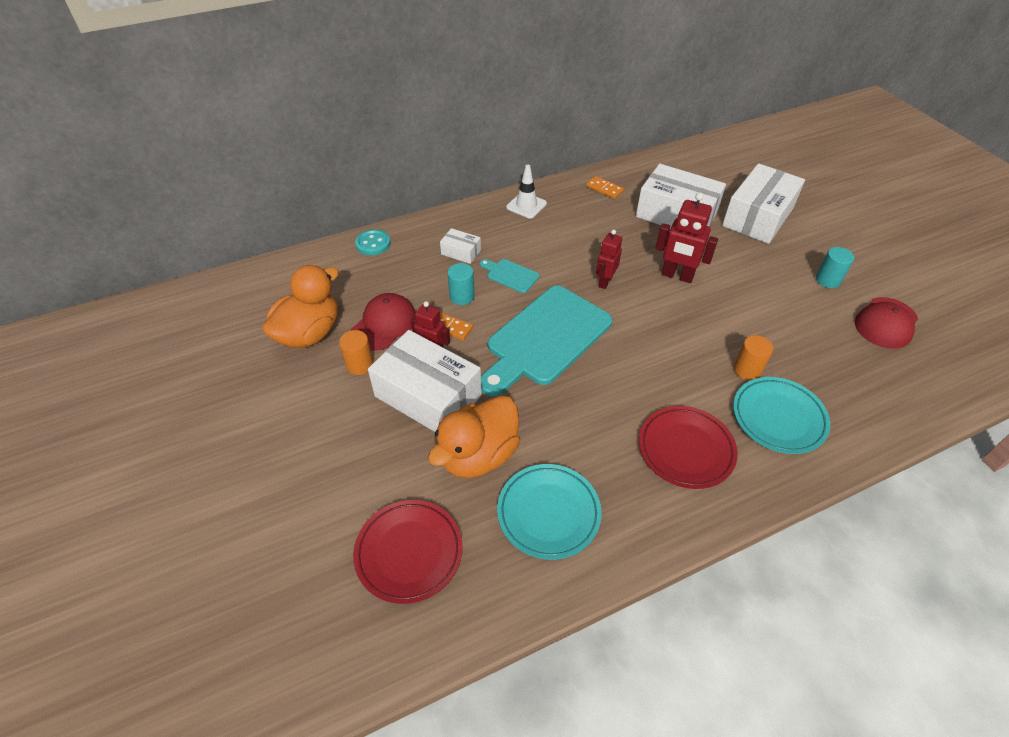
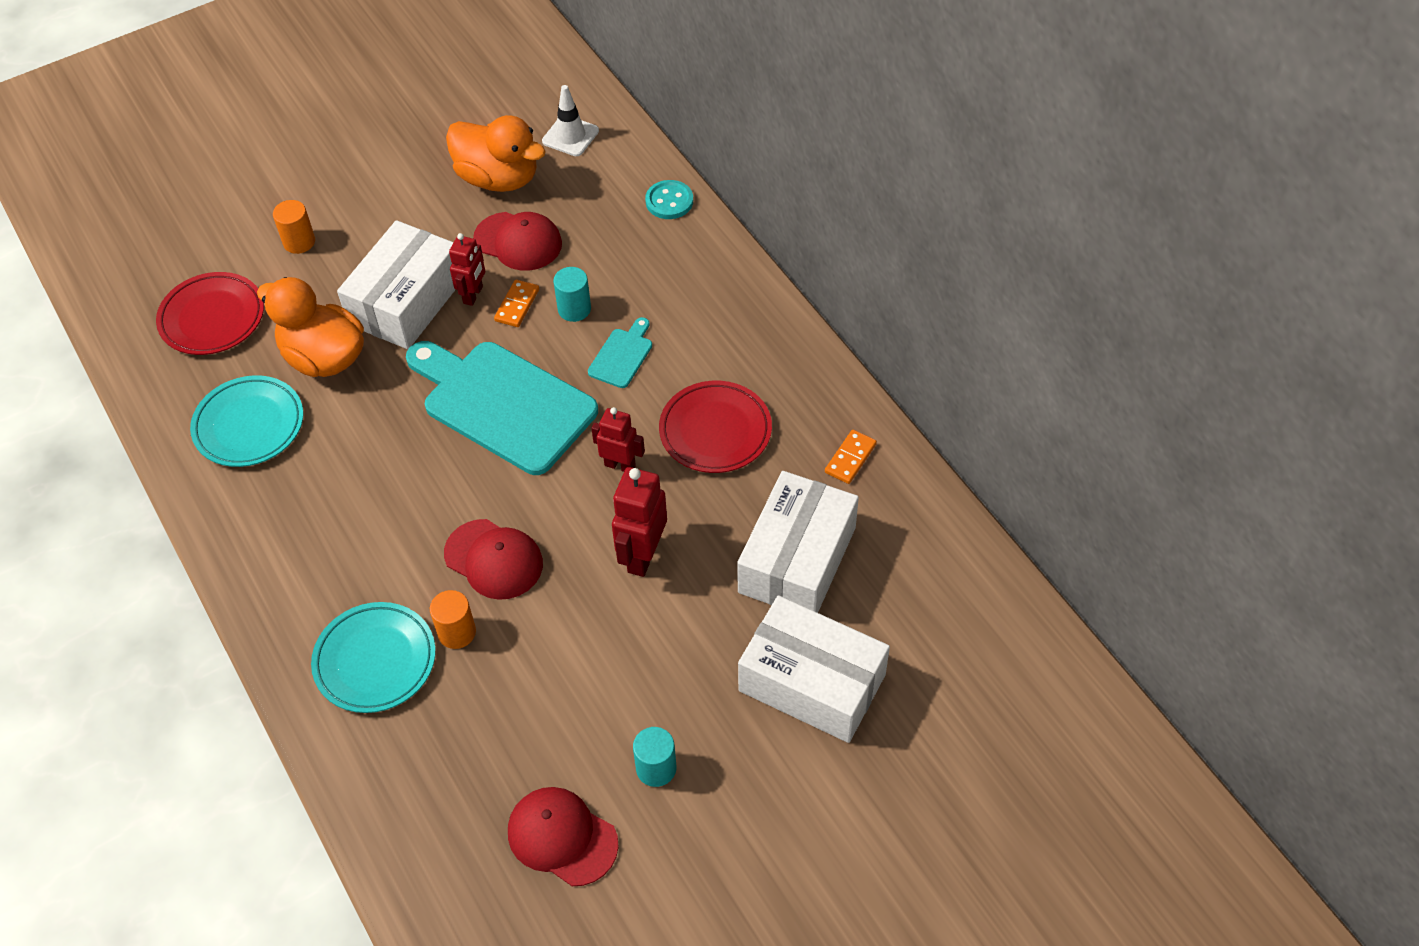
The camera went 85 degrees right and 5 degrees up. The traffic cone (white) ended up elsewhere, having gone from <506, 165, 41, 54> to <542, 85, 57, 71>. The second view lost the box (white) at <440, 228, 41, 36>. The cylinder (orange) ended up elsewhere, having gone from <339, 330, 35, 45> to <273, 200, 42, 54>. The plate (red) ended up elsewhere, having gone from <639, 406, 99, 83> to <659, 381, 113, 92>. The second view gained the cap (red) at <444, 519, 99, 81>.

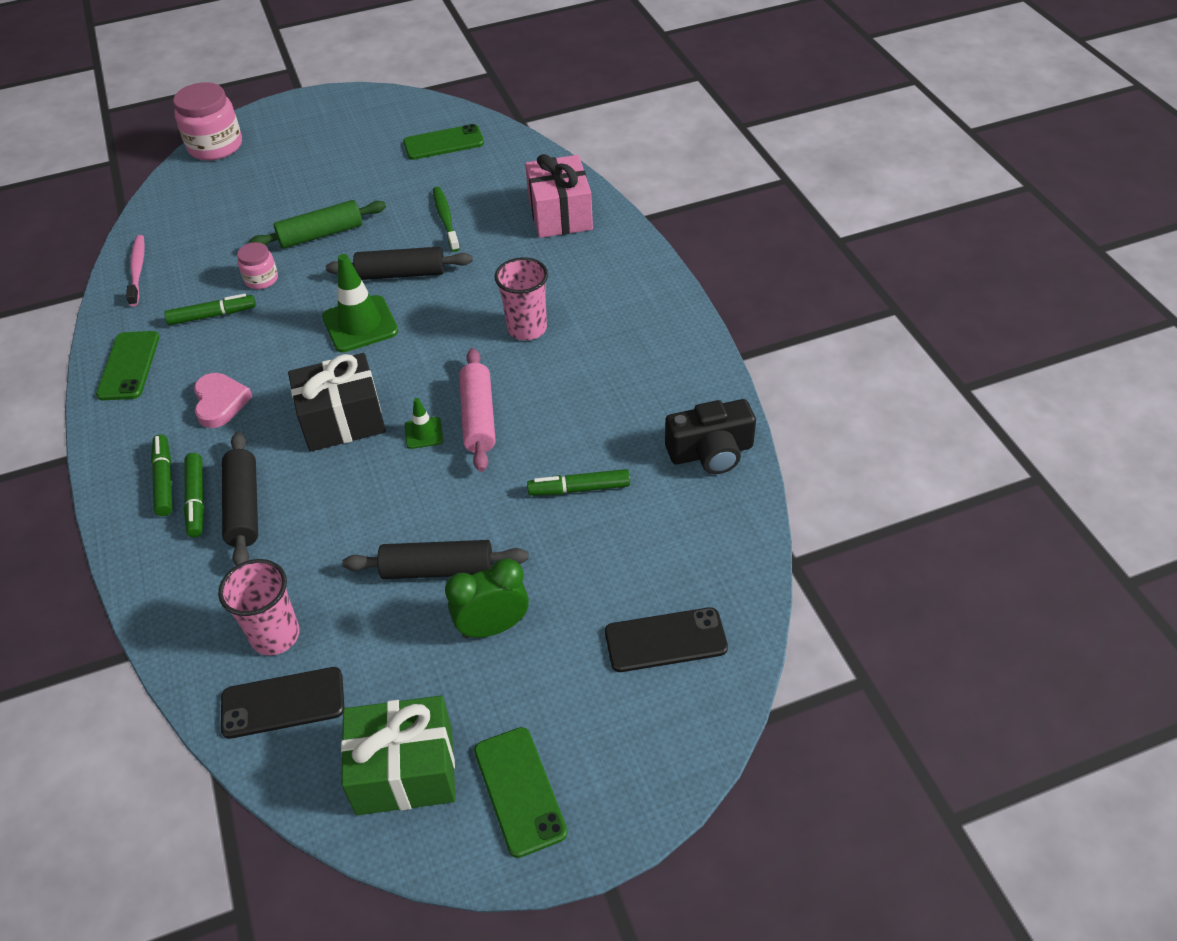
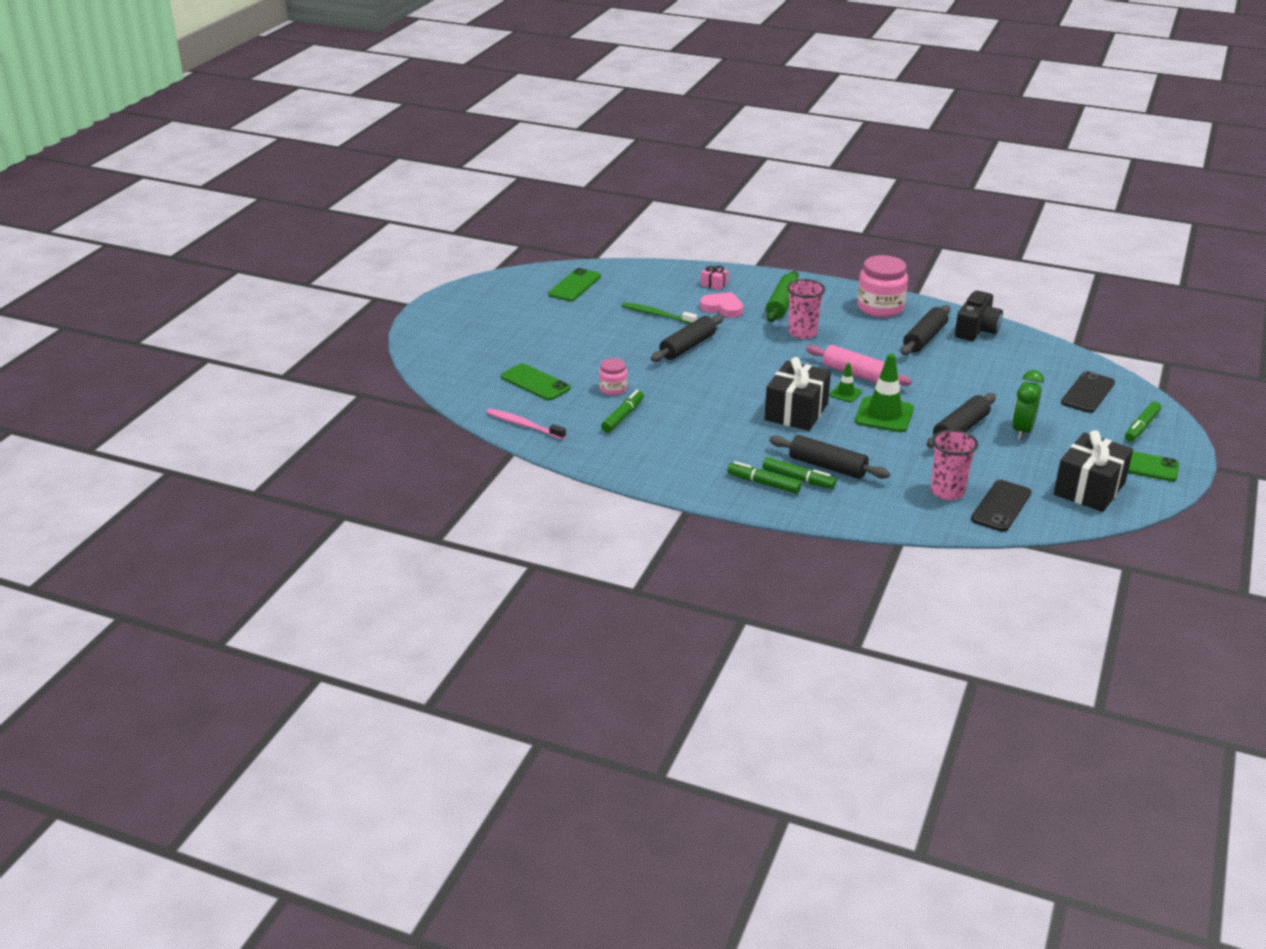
The camera went 50 degrees left and 15 degrees down. The jar (pink) ended up elsewhere, having gone from <173, 82, 69, 79> to <857, 255, 51, 62>. The size of the gift (pink) at <525, 154, 68, 84> changed by a factor of 0.44. The rolling pin (green) ended up elsewhere, having gone from <249, 200, 137, 49> to <766, 271, 33, 51>. The traffic cone (green) ended up elsewhere, having gone from <322, 254, 77, 98> to <855, 354, 59, 78>. The phone (green) ended up elsewhere, having gone from <96, 331, 63, 69> to <501, 363, 69, 38>. The heart (pink) ended up elsewhere, having gone from <194, 373, 59, 55> to <700, 292, 43, 26>. The marker (green) ended up elsewhere, having gone from <527, 469, 103, 27> to <1125, 401, 36, 41>. What was the gift (green) at <341, 696, 115, 119> turned into the gift (black) at <1054, 430, 79, 82>. The second view gained the rolling pin (black) at <901, 305, 49, 50>.

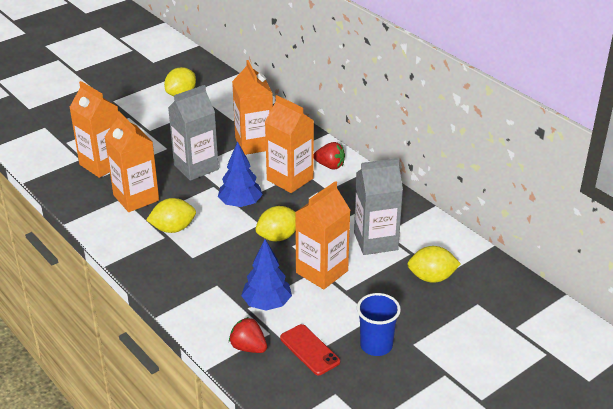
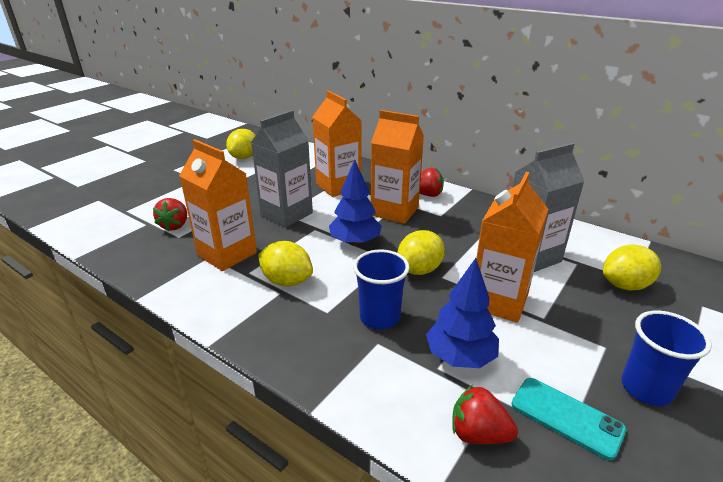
The camera went 15 degrees left and 5 degrees down. Where the carton (orange) stood at <69, 81, 49, 97>, the strawberry (red) came to stand at <153, 198, 34, 33>. The lemon (yellow) at <146, 198, 50, 35> ended up facing another way, 60 degrees clockwise from before. What was the phone (red) at <280, 324, 60, 51> turned into the phone (turquoise) at <511, 378, 115, 82>. The second view gained the cup (blue) at <353, 250, 57, 80>.

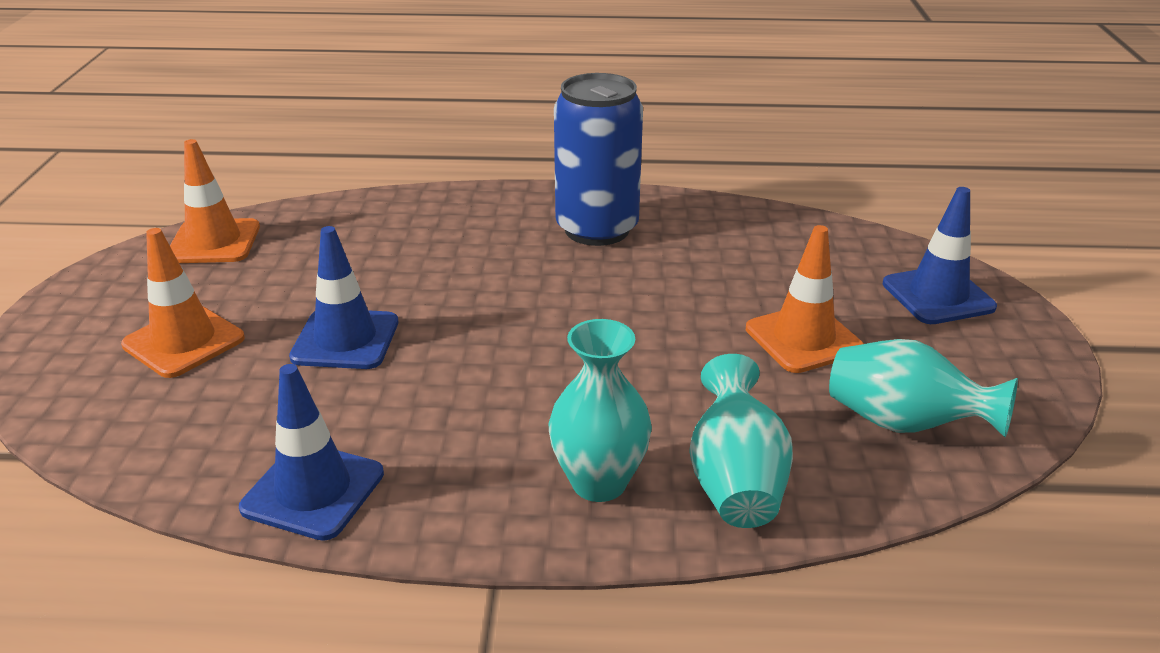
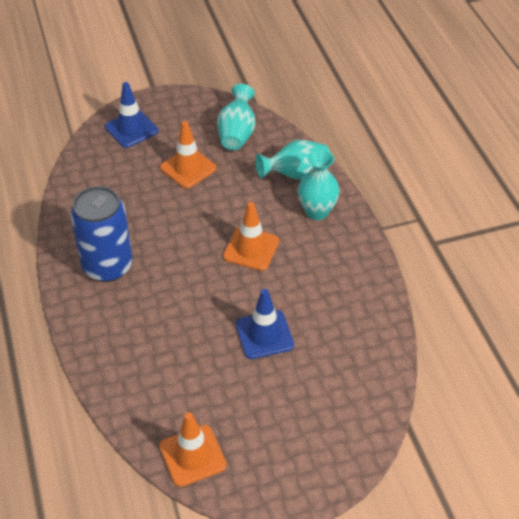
The camera went 110 degrees left and 15 degrees up. The traffic cone (orange) ended up elsewhere, having gone from <121, 228, 124, 150> to <223, 202, 56, 69>. The second view lost the traffic cone (blue) at <239, 364, 145, 177>.

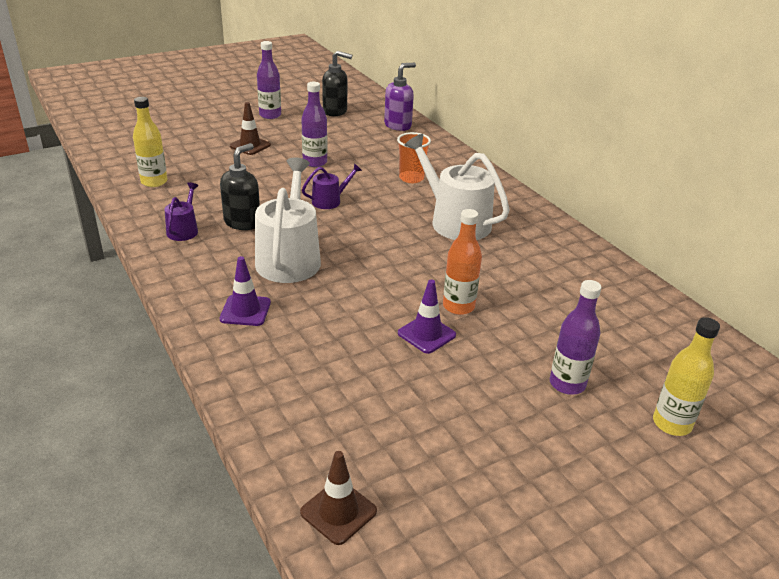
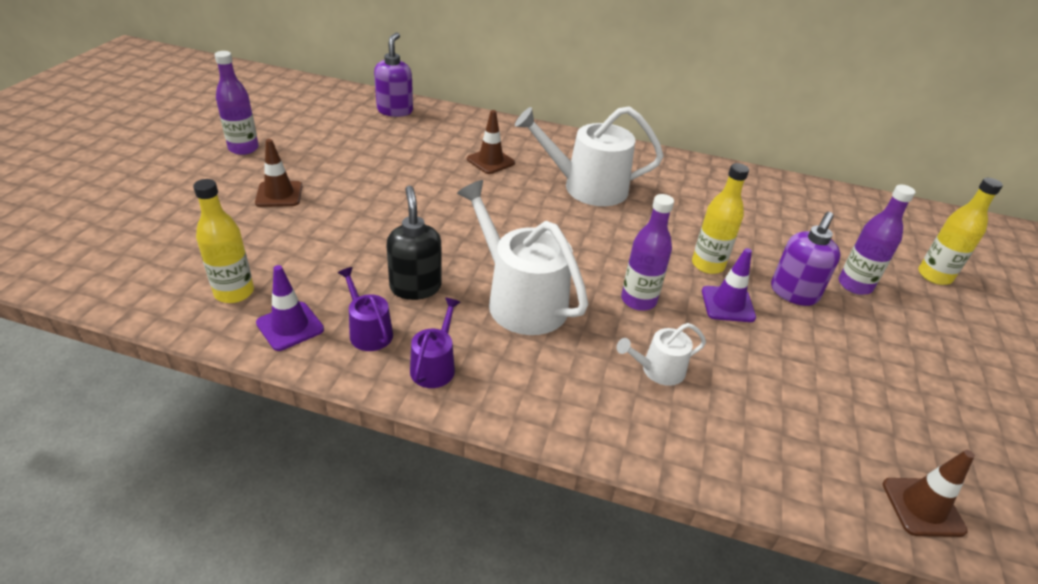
The camera went 45 degrees left and 5 degrees up. The second view lost the soap dispenser (black) at <322, 51, 30, 65>. The bottle (purple) ended up elsewhere, having gone from <301, 82, 27, 85> to <621, 194, 53, 117>. Where the cup (orange) stood at <397, 132, 34, 51>, the traffic cone (brown) came to stand at <467, 110, 48, 64>. The watering can (purple) ended up elsewhere, having gone from <302, 163, 60, 46> to <410, 298, 50, 90>. What was the bottle (orange) at <443, 209, 39, 106> turned into the bottle (yellow) at <692, 163, 57, 111>. The traffic cone (purple) ended up elsewhere, having gone from <220, 256, 51, 70> to <256, 265, 68, 86>. The second view gained the soap dispenser (purple) at <771, 212, 70, 94>. The second view gained the watering can (white) at <617, 323, 89, 63>.

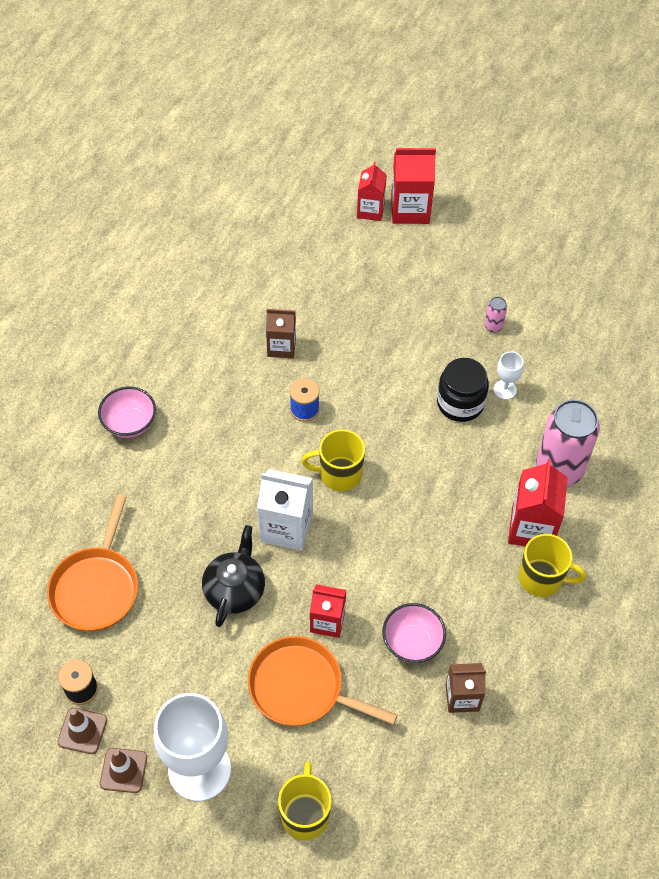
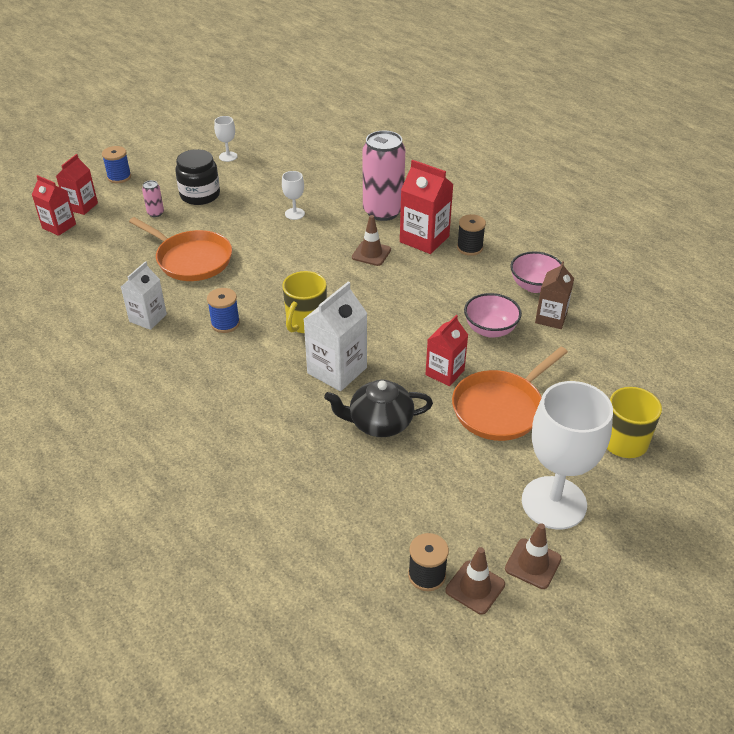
The camera went 65 degrees left and 15 degrees down. The size of the carton (red) at <391, 148, 45, 76> changed by a factor of 0.66. The can (pink) ended up elsewhere, having gone from <484, 297, 23, 35> to <142, 180, 22, 37>. What was the carton (brown) at <266, 309, 30, 49> turned into the carton (white) at <121, 261, 46, 69>. The jar (black) ended up elsewhere, having gone from <437, 358, 52, 64> to <175, 149, 45, 56>. The bowl (pink) ended up elsewhere, having gone from <98, 387, 58, 51> to <510, 251, 54, 42>. The pan (orange) ended up elsewhere, having gone from <47, 495, 91, 136> to <129, 217, 103, 64>. The teapot (black) at <202, 525, 63, 102> ended up facing another way, 45 degrees counterclockwise from before. Where the mug (yellow) stood at <519, 534, 67, 63>, the spool (black) came to stand at <457, 214, 29, 42>. The second view gained the goblet (white) at <214, 116, 23, 46>. The second view gained the spool (blue) at <102, 146, 29, 37>. The second view gained the traffic cone (brown) at <352, 215, 39, 51>.

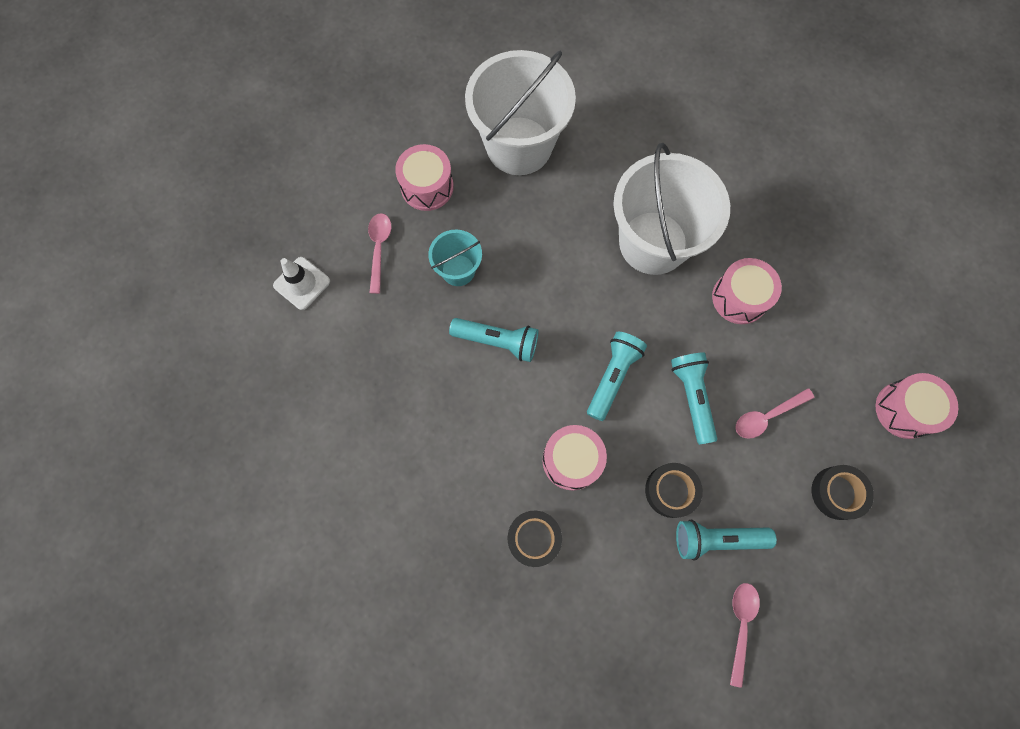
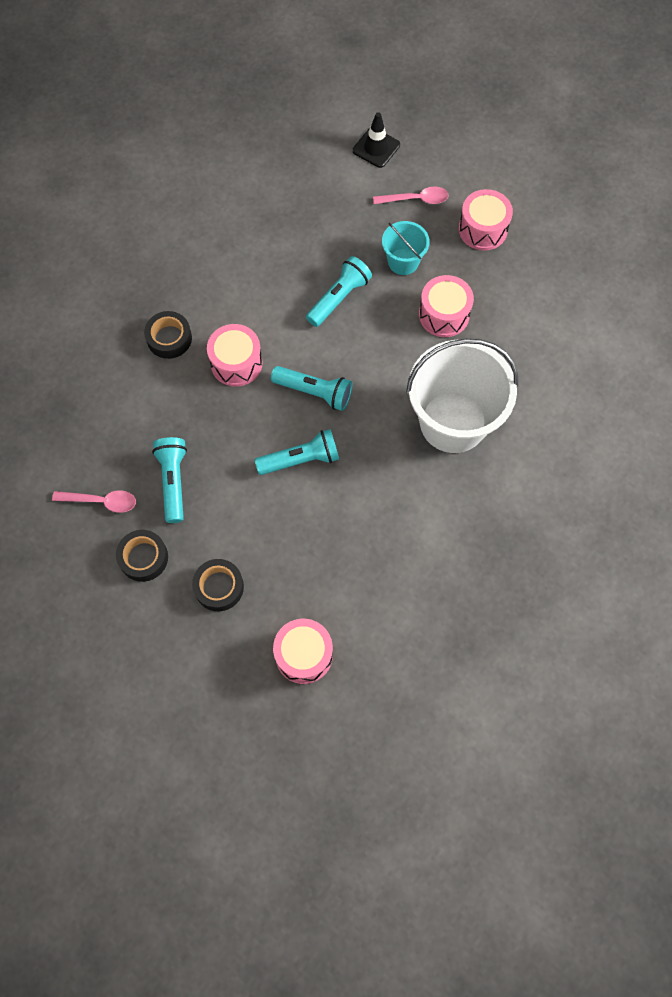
The camera went 85 degrees right and 5 degrees down. The second view lost the bucket (white) at <465, 50, 111, 125>. What was the traffic cone (white) at <273, 257, 57, 53> turned into the traffic cone (black) at <353, 112, 47, 56>. The drum (pink) ended up elsewhere, having gone from <712, 258, 70, 66> to <419, 275, 55, 62>. The flashlight (turquoise) at <449, 318, 89, 44> ended up facing another way, 150 degrees counterclockwise from before. The second view lost the spoon (pink) at <736, 388, 78, 51>. The tape (black) ended up elsewhere, having gone from <645, 463, 58, 55> to <116, 530, 52, 52>.

